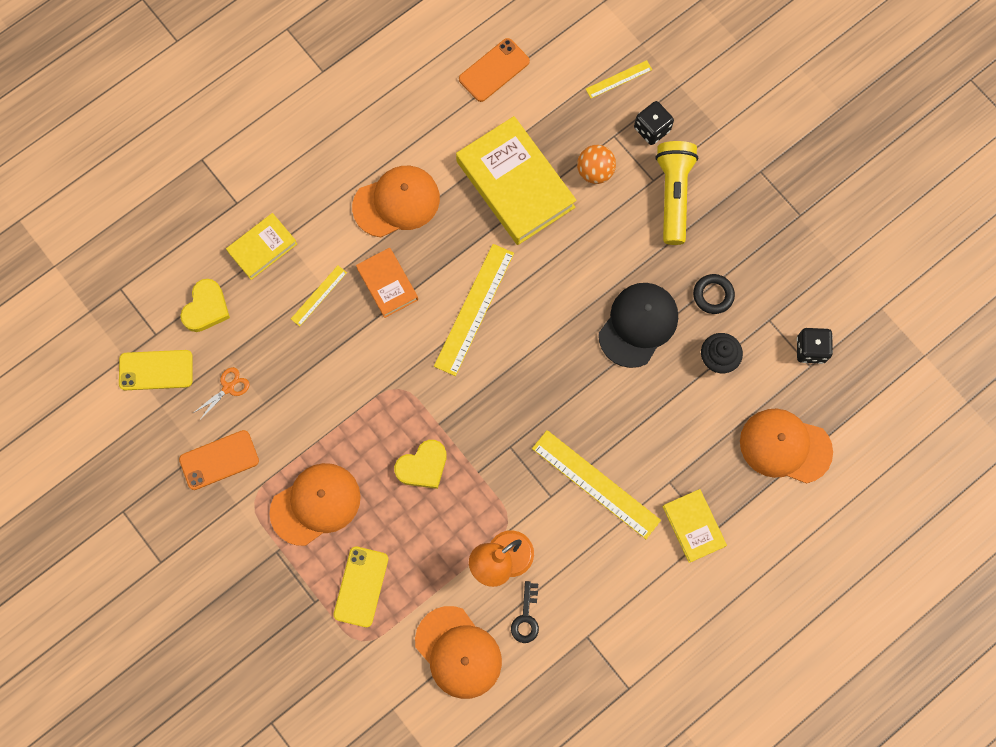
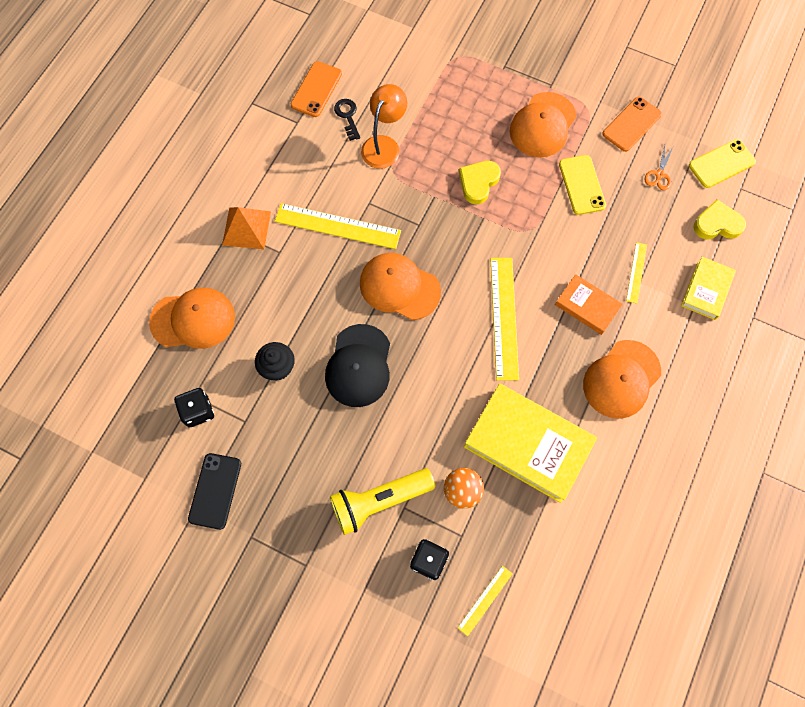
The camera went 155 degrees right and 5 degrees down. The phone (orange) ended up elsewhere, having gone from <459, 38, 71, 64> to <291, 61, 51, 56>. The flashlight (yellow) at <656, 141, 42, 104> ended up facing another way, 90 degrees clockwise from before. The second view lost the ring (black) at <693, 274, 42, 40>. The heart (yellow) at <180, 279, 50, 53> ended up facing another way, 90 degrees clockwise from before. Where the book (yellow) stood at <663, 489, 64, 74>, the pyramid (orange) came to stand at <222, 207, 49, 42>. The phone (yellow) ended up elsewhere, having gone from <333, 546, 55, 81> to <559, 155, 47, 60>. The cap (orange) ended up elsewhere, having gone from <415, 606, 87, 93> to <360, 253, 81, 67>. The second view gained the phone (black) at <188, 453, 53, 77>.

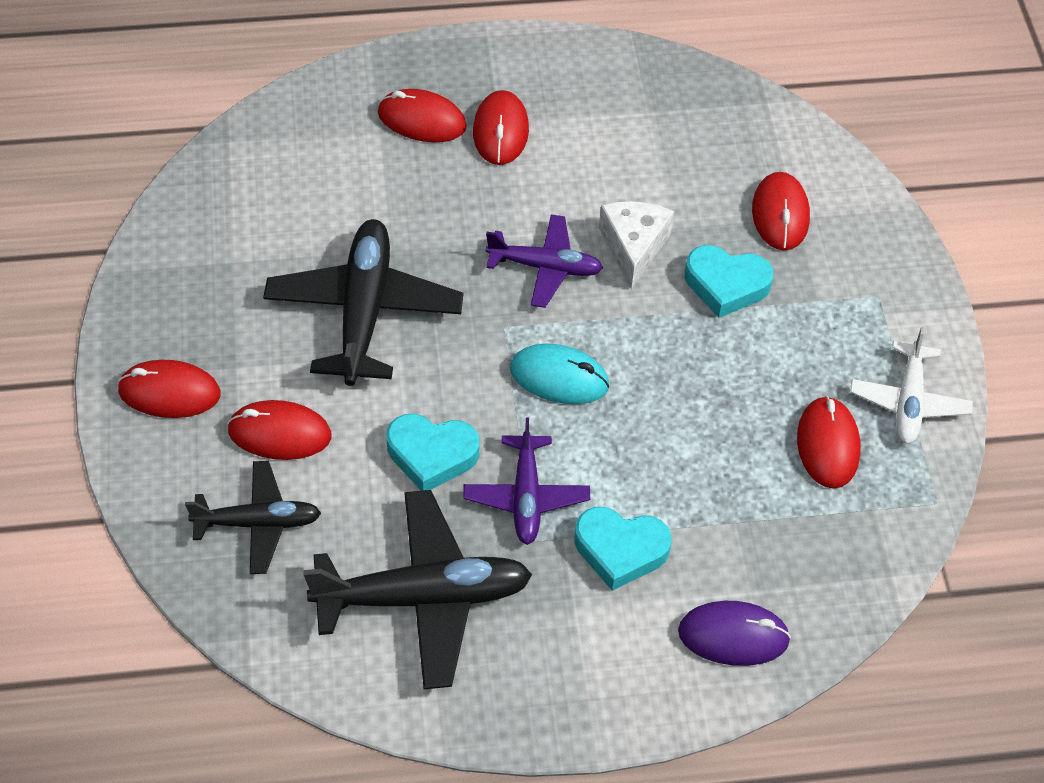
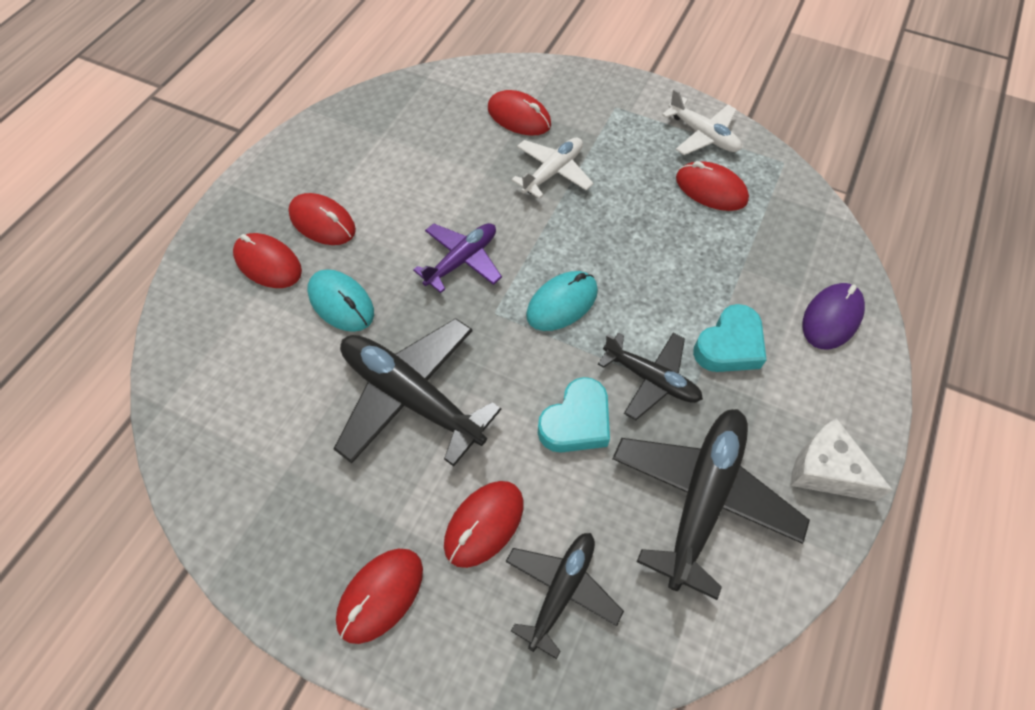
The camera went 55 degrees left and 5 degrees up. The mouse (red) at <378, 89, 89, 53> ended up facing another way, 75 degrees clockwise from before. The cheese (white) ended up elsewhere, having gone from <599, 201, 75, 88> to <790, 418, 103, 83>. Where the heart (turquoise) stood at <685, 245, 88, 73>, the plane (white) came to stand at <511, 138, 83, 61>. What was the plane (purple) at <463, 418, 127, 127> turned into the plane (black) at <598, 333, 105, 87>. The second view gained the mouse (turquoise) at <308, 269, 66, 63>.

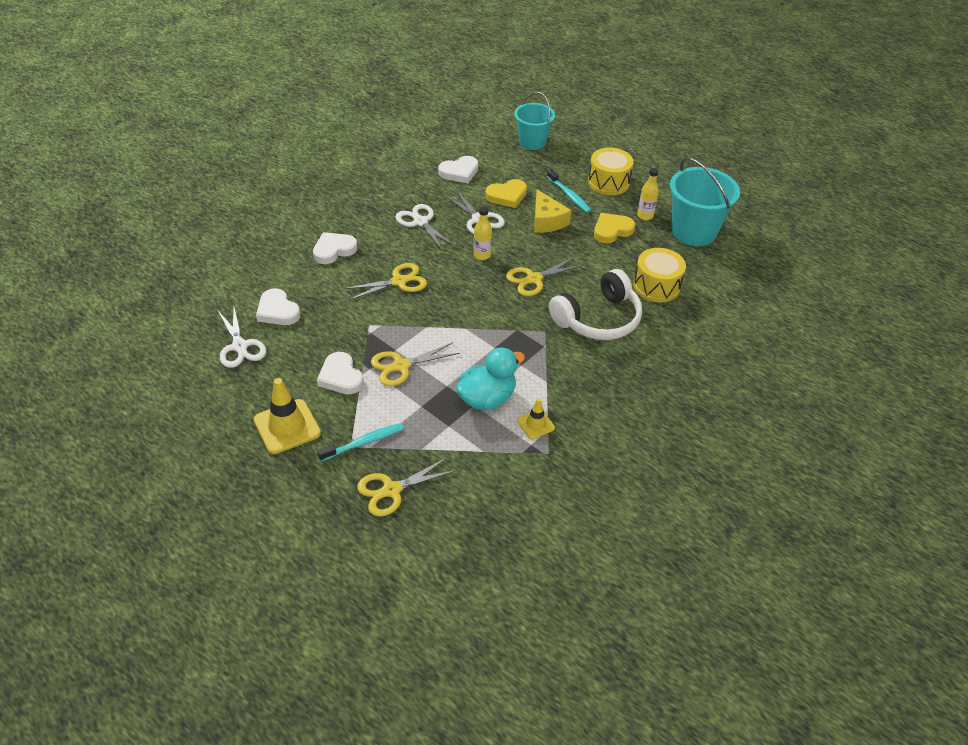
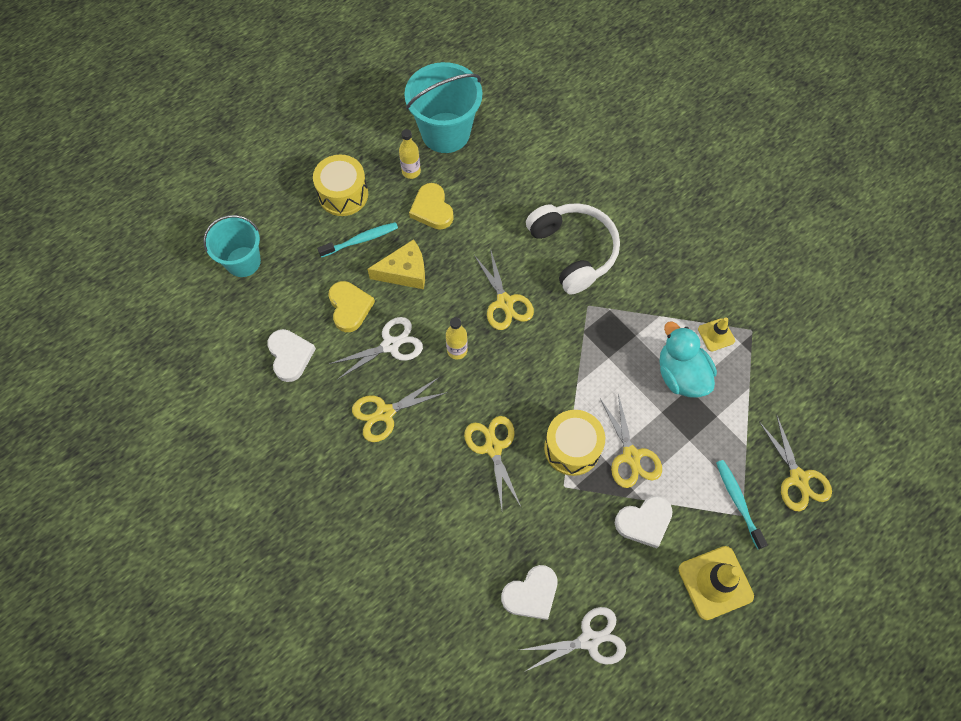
The camera went 80 degrees left and 20 degrees up. What was the scissors (white) at <395, 204, 61, 47> turned into the scissors (yellow) at <352, 377, 96, 65>. The second view lost the heart (white) at <313, 232, 44, 32>. The drum (yellow) ended up elsewhere, having gone from <633, 248, 53, 54> to <544, 410, 61, 66>.

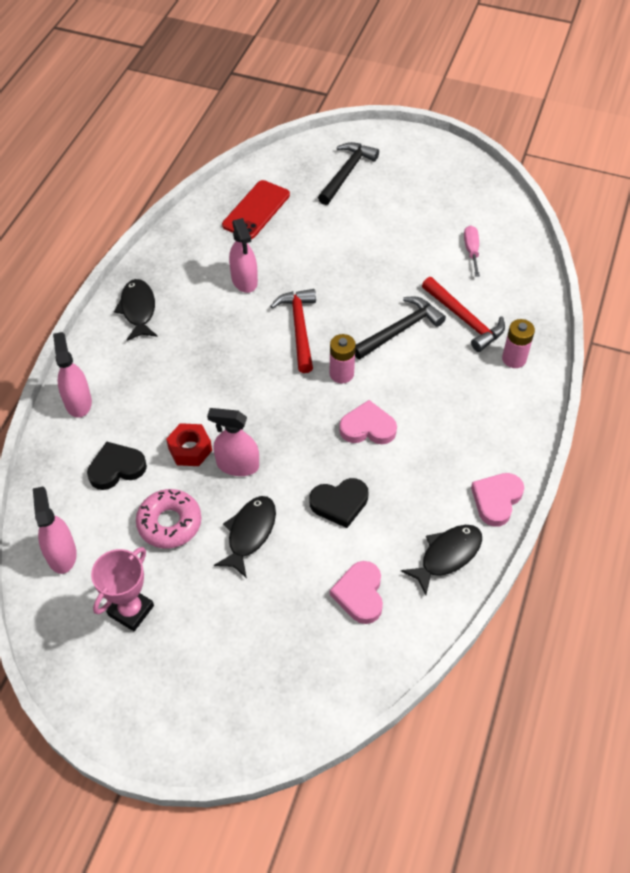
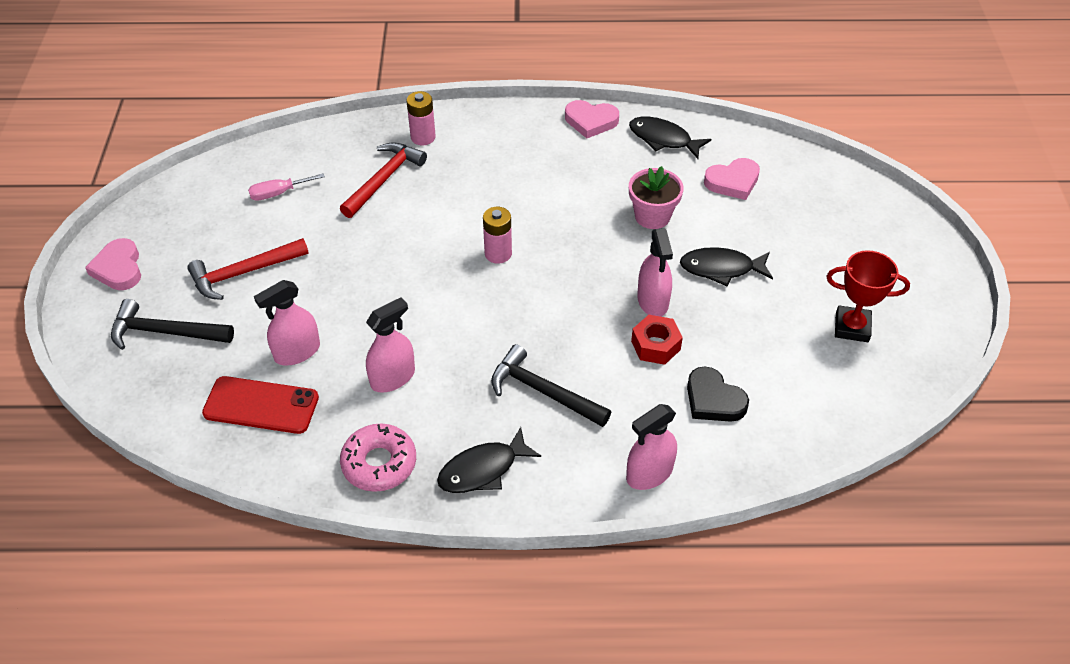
The camera went 110 degrees left and 5 degrees down. The hammer (red) ended up elsewhere, having gone from <270, 289, 46, 84> to <187, 238, 122, 62>. The hammer (black) ended up elsewhere, having gone from <355, 296, 91, 63> to <491, 344, 120, 83>. The heart (pink) ended up elsewhere, having gone from <339, 400, 58, 44> to <85, 238, 56, 52>. Where the heart (black) stood at <309, 478, 60, 50>, the flower pot (pink) came to stand at <629, 166, 55, 63>. The spray bottle (pink) ended up elsewhere, having gone from <33, 487, 44, 87> to <254, 280, 66, 85>. The donut (pink) ended up elsewhere, having gone from <136, 489, 66, 60> to <340, 424, 76, 68>. What was the trophy (pink) at <91, 547, 63, 84> turned into the trophy (red) at <826, 250, 84, 92>.

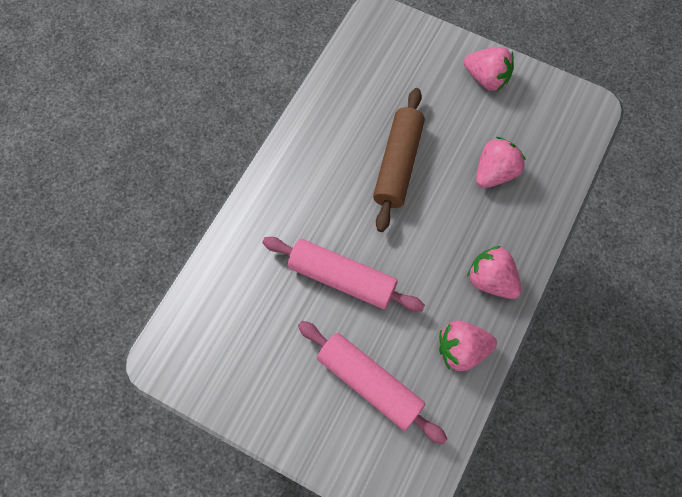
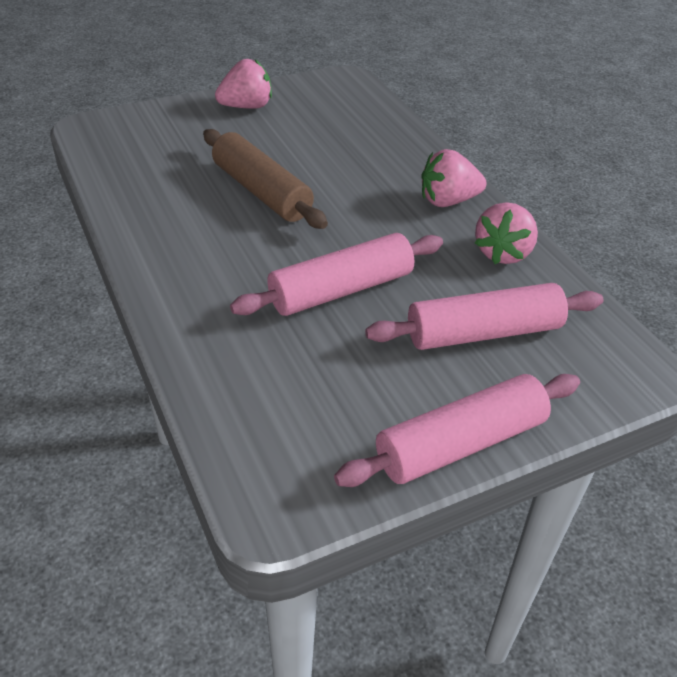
The camera went 55 degrees left and 25 degrees down. The second view lost the strawberry (pink) at <476, 137, 50, 51>. The second view gained the rolling pin (pink) at <334, 374, 246, 113>.

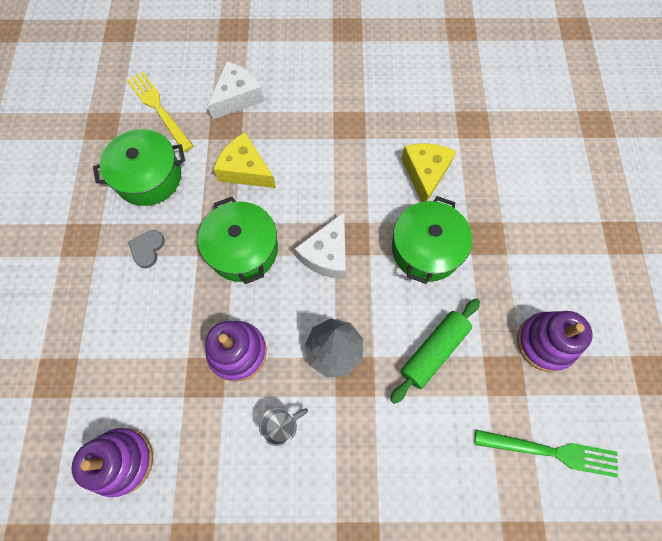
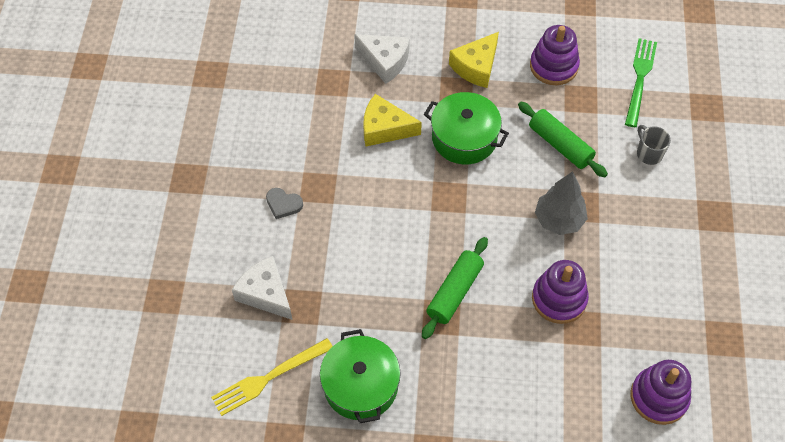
The camera went 85 degrees left and 10 degrees down. The cheese (yellow) ended up elsewhere, having gone from <214, 132, 62, 56> to <449, 32, 50, 56>. Where the pot (green) stood at <198, 197, 80, 87>, the rolling pin (green) came to stand at <422, 237, 66, 102>. The cheese (white) ended up elsewhere, having gone from <295, 212, 51, 67> to <354, 34, 56, 50>. The heart (grey) ended up elsewhere, having gone from <128, 230, 37, 38> to <266, 188, 37, 31>. The mug (grey) ended up elsewhere, having gone from <259, 407, 49, 39> to <637, 125, 34, 40>.

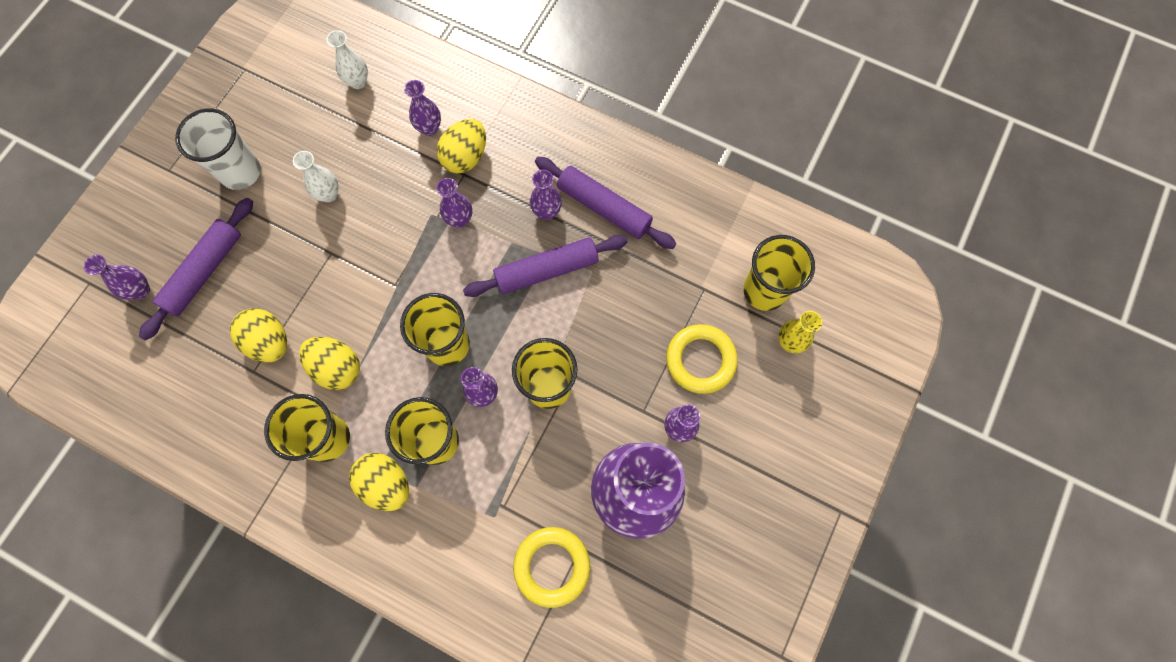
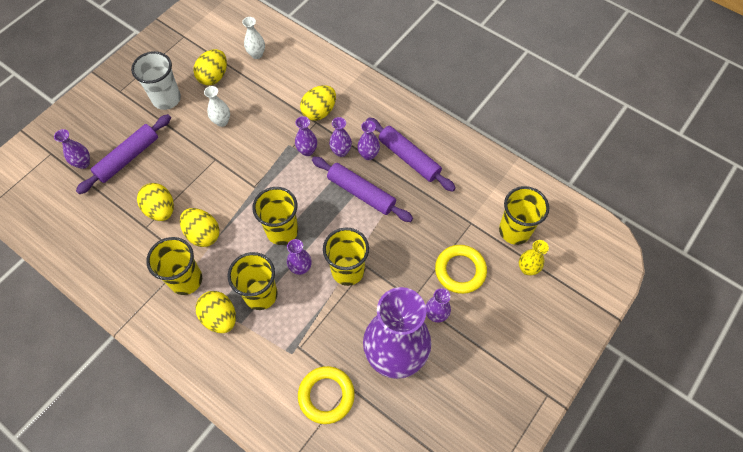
The camera went 10 degrees right and 10 degrees down. The vase (purple) ended up elsewhere, having gone from <404, 80, 37, 56> to <329, 117, 23, 40>. The rolling pin (purple) at <463, 235, 165, 62> ended up facing another way, 45 degrees clockwise from before. The second view gained the egg (yellow) at <193, 49, 34, 36>.

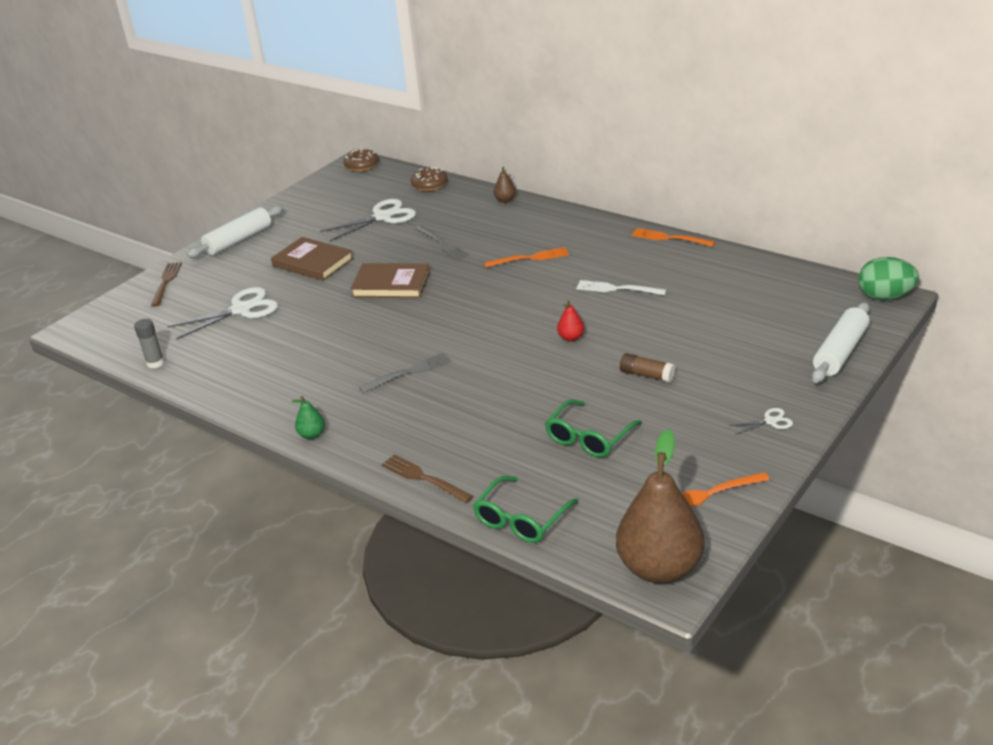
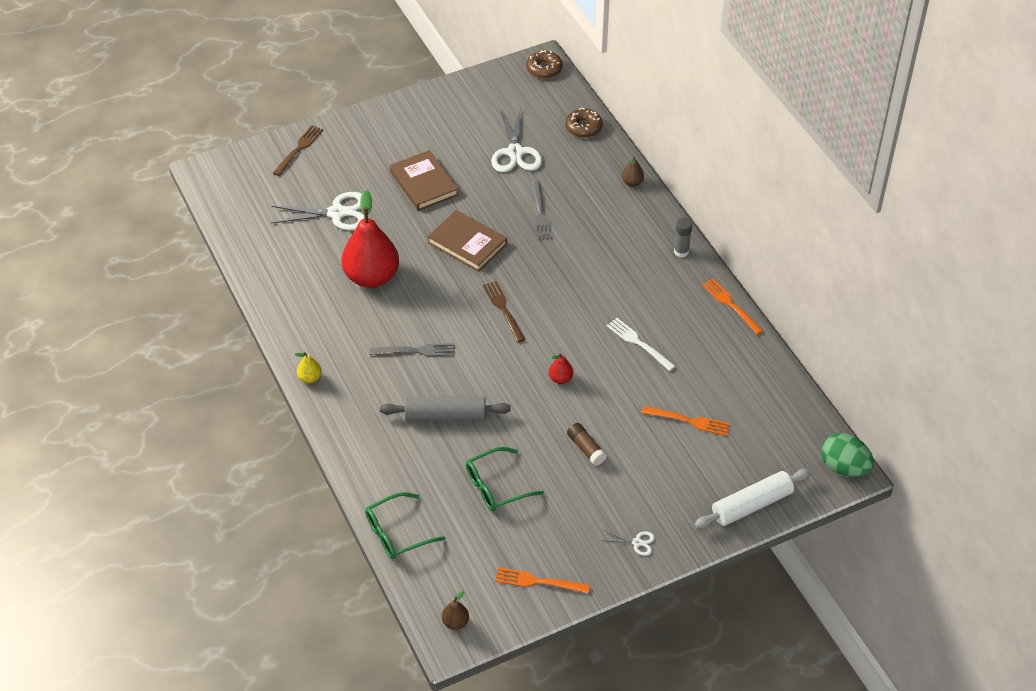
The camera went 25 degrees right and 15 degrees up. The scissors (white) at <320, 199, 96, 42> ended up facing another way, 90 degrees clockwise from before. The second view lost the rolling pin (white) at <187, 206, 97, 52>. The fork (orange) ended up elsewhere, having gone from <484, 247, 85, 21> to <642, 406, 88, 30>. The glue stick (grey) ended up elsewhere, having gone from <134, 319, 30, 49> to <674, 218, 18, 39>. What was the pear (green) at <292, 396, 33, 43> turned into the pear (yellow) at <295, 352, 27, 31>. The size of the pear (brown) at <616, 429, 88, 155> changed by a factor of 0.41. The fork (brown) ended up elsewhere, having gone from <381, 454, 92, 49> to <483, 281, 42, 61>. The second view gained the pear (red) at <342, 190, 57, 98>. The second view gained the rolling pin (grey) at <380, 396, 131, 25>.

